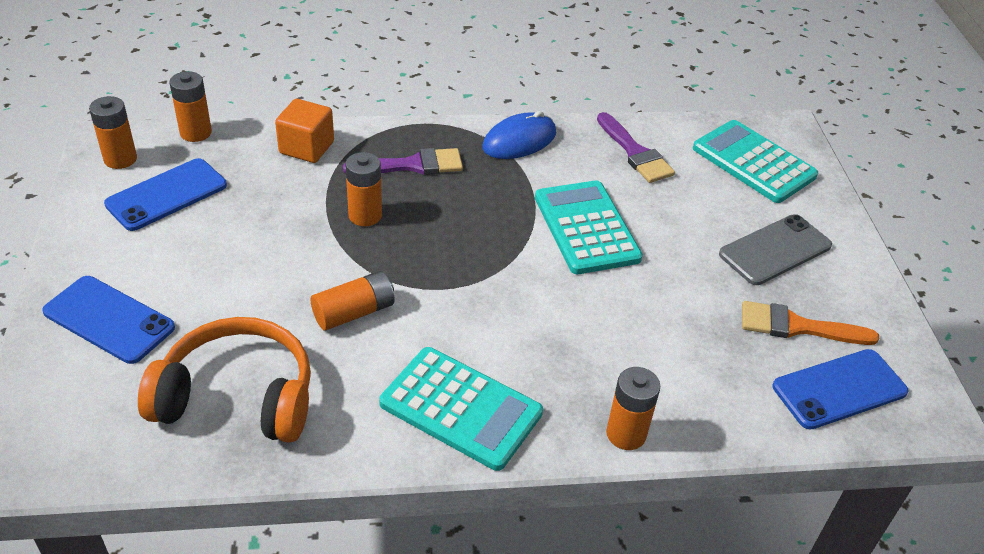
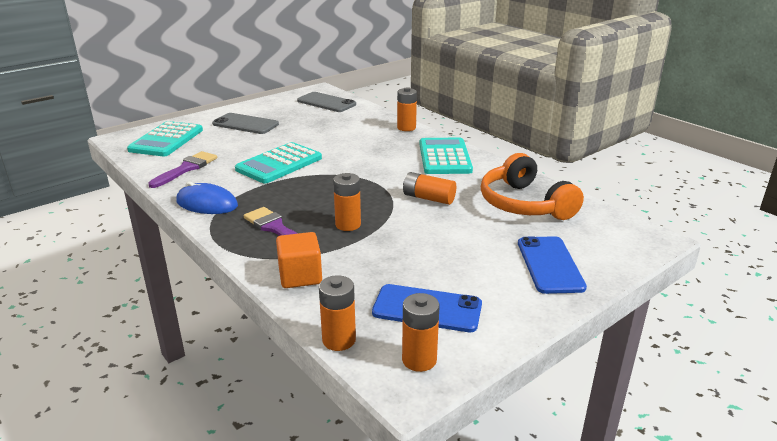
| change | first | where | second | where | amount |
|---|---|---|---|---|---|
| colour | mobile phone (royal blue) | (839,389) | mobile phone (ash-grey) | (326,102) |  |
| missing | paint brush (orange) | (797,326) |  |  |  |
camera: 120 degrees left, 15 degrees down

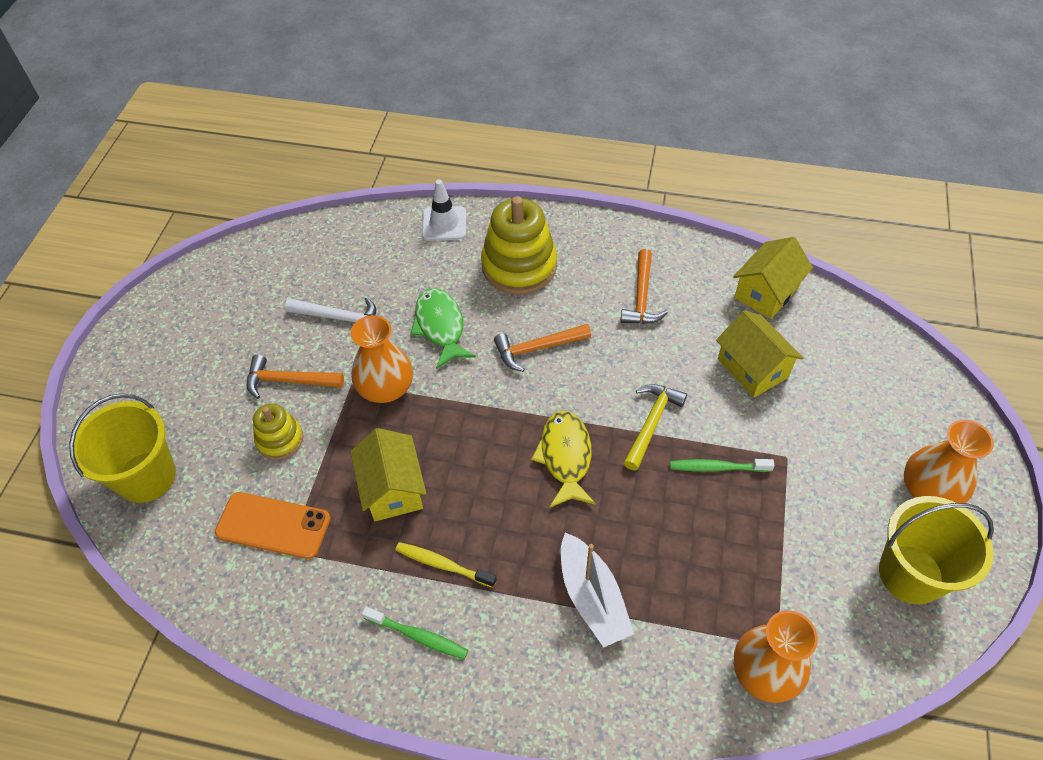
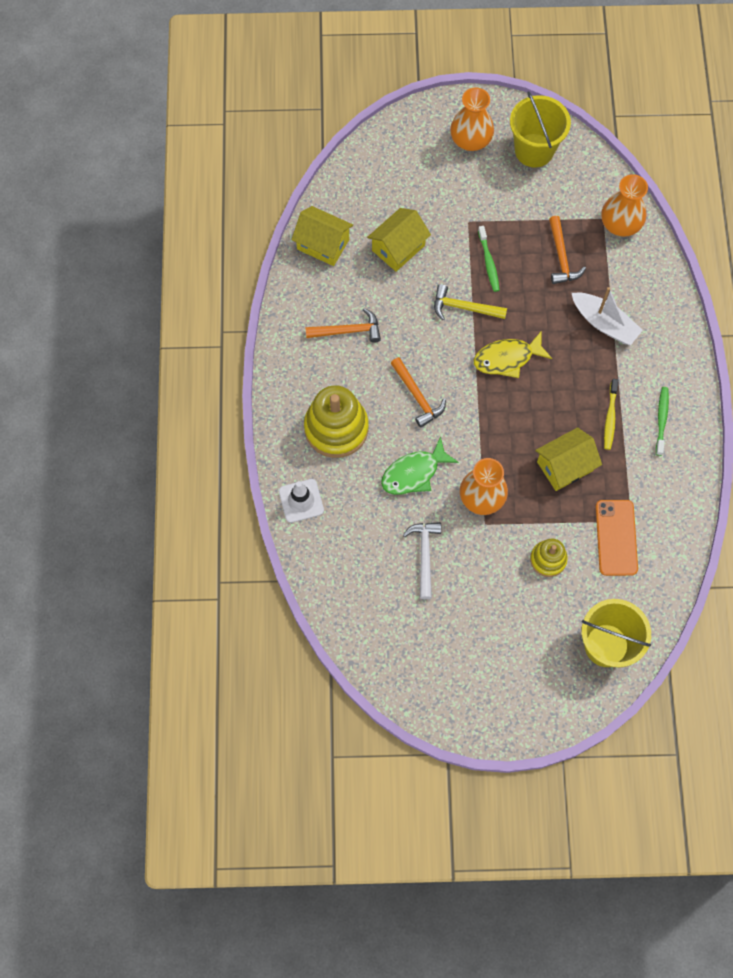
| change | first | where | second | where | amount |
|---|---|---|---|---|---|
| relocated | hammer (orange) | (289,381) |  | (561,257) |  |
| spun | toy boat (white) | (592,597) |  | (604,323) | 75 degrees clockwise |
camera: 105 degrees left, 15 degrees up

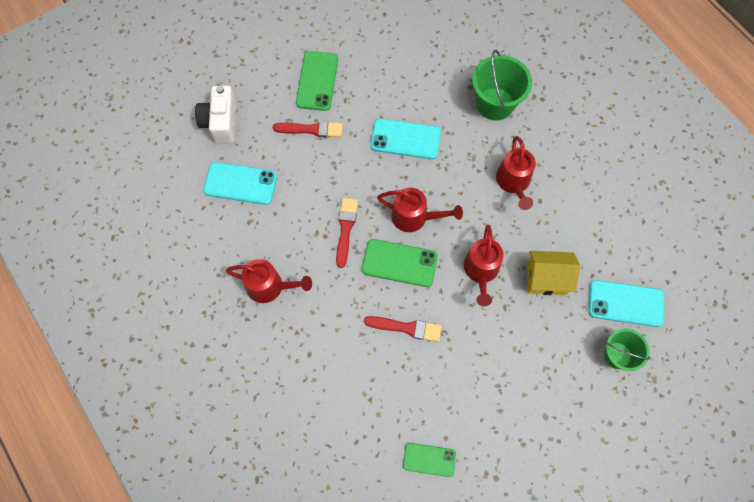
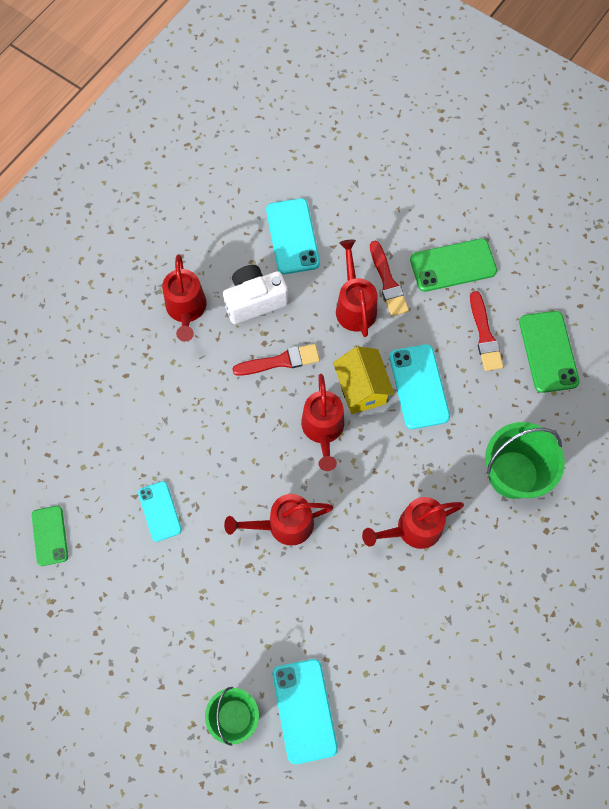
| change | first | where | second | where | amount |
|---|---|---|---|---|---|
| appeared |  |  | mobile phone (turquoise) | (159,511) |  |
| relocated | compact camera (white) | (221,122) |  | (254,301) |  |
| relocated | toy house (bright yellow) | (546,279) |  | (361,389) |  |
| appeared |  |  | watering pot (crimson) | (354,305) |  |
| relocated | paint brush (crimson) | (406,328) |  | (484,335) |  |
| relocated | mobile phone (leaf-green) | (399,263) |  | (548,352) |  |
camera: 70 degrees right, 0 degrees up

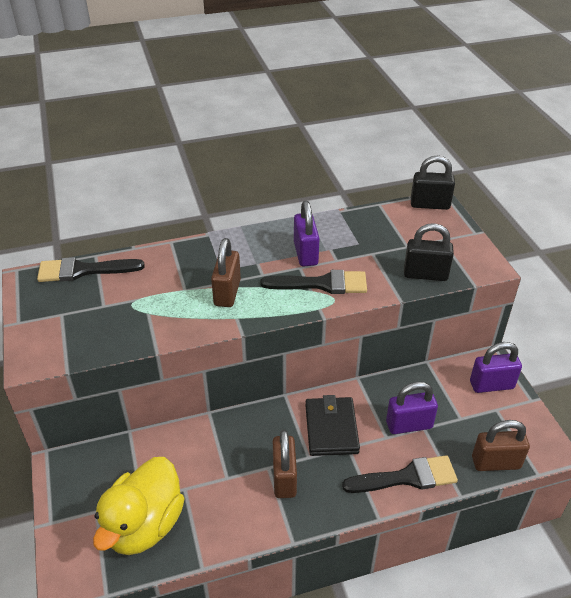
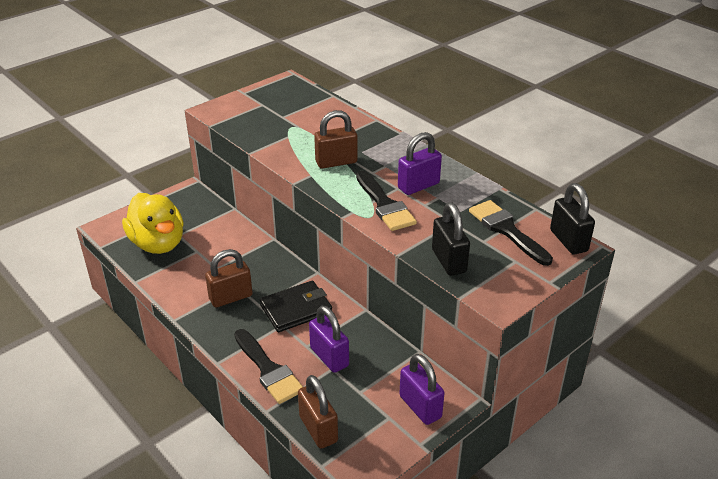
| change | first | where | second | where | amount |
|---|---|---|---|---|---|
| spun | rubber duck (bright yellow) | (144,525) |  | (158,244) | 120 degrees counterclockwise |
| relocated | paint brush (jet-black) | (83,270) |  | (506,230) |  |
camera: 65 degrees right, 5 degrees down

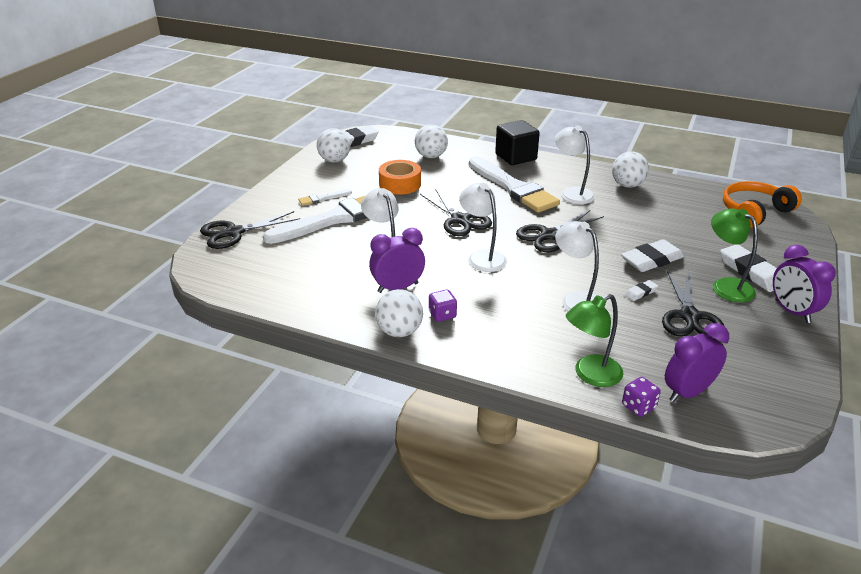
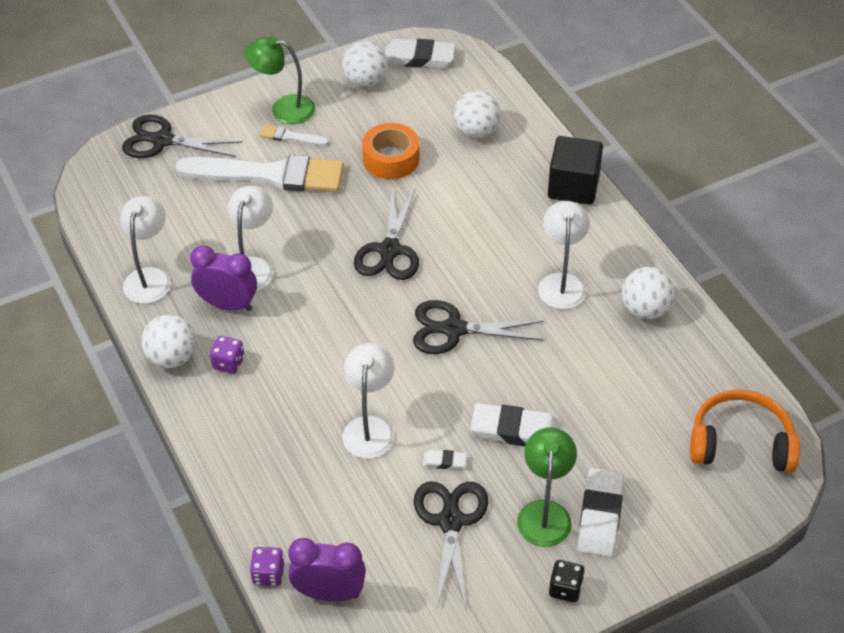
| change | first | where | second | where | amount |
|---|---|---|---|---|---|
| relocated | lamp (white) | (482,257) |  | (150,277) |  |
| relocated | lamp (leaf-green) | (590,375) |  | (283,109) |  |
| spun | pair of scissors (jet-black) | (689,316) |  | (451,521) | 135 degrees clockwise |
| exchanged | clock (violet) | (792,311) | dice (jet-black) | (565,588) |  |
| missing | paint brush (white) | (513,187) |  |  |  |
camera: 40 degrees right, 15 degrees up

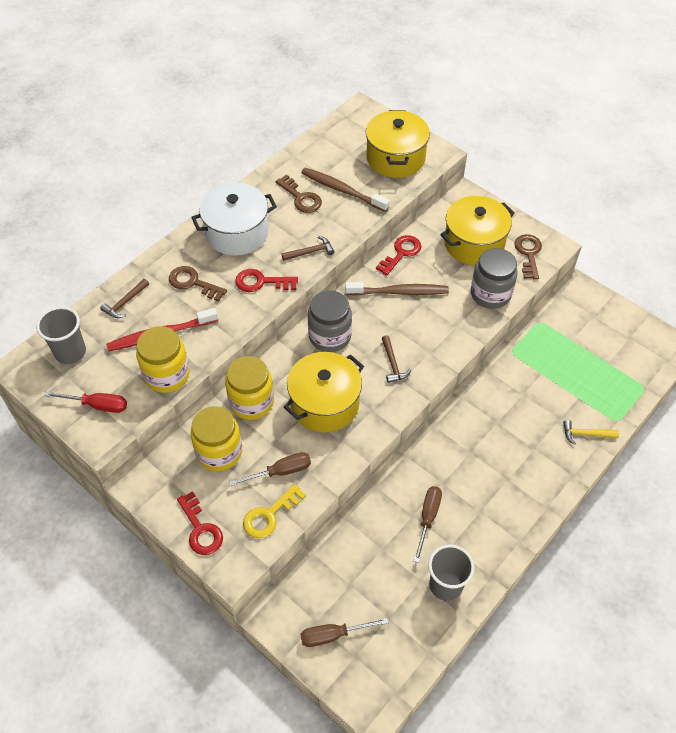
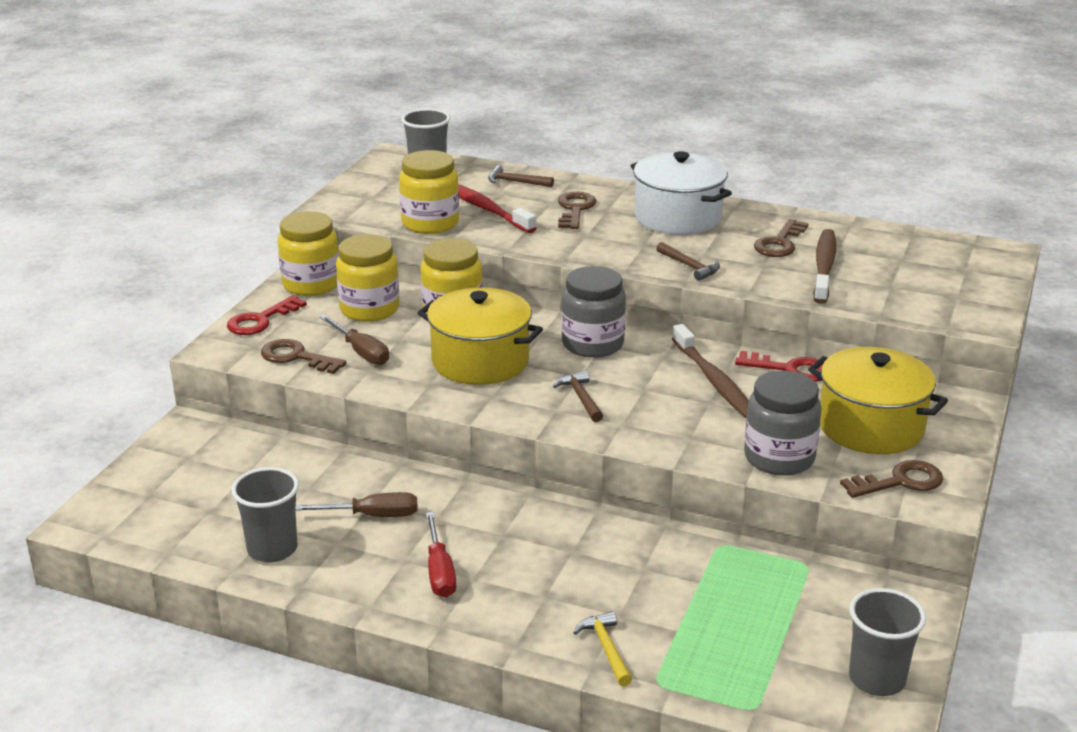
| change | first | where | second | where | amount |
|---|---|---|---|---|---|
| colour | latchkey (bright yellow) | (269,515) | latchkey (brown) | (296,357) |  |
| appeared |  |  | preserve jar (bright yellow) | (311,284) |  |
| relocated | screwdriver (crimson) | (97,405) |  | (439,571) |  |
| spun | hammer (brown) | (393,363) |  | (581,398) | 105 degrees clockwise |
| appeared |  |  | cup (ash-grey) | (877,679) |  |
| missing | latchkey (crimson) | (261,282) |  |  |  |
| missing | screwdriver (brown) | (333,635) |  |  |  |
| missing | pot (bright yellow) | (395,158) |  |  |  |
camera: 70 degrees right, 25 degrees down

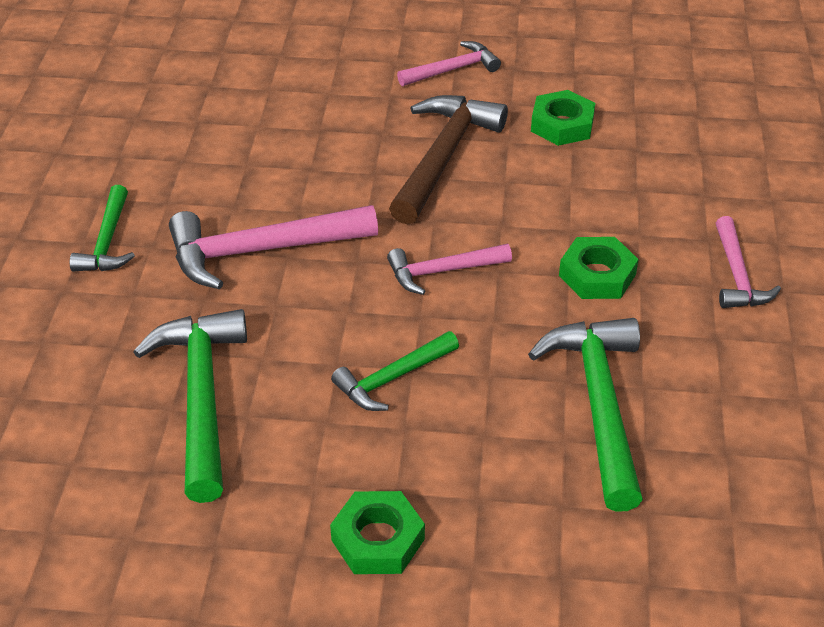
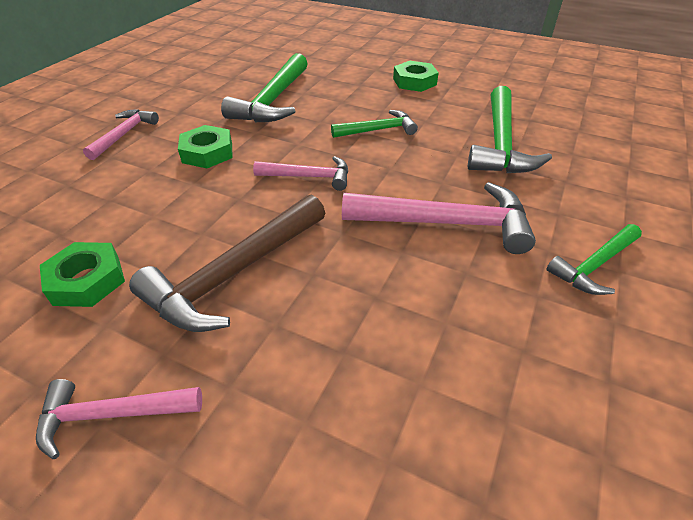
| change | first | where | second | where | amount |
|---|---|---|---|---|---|
| spun | hammer (leaf-green) | (107,241) |  | (594,265) | 150 degrees counterclockwise |
camera: 160 degrees left, 0 degrees up

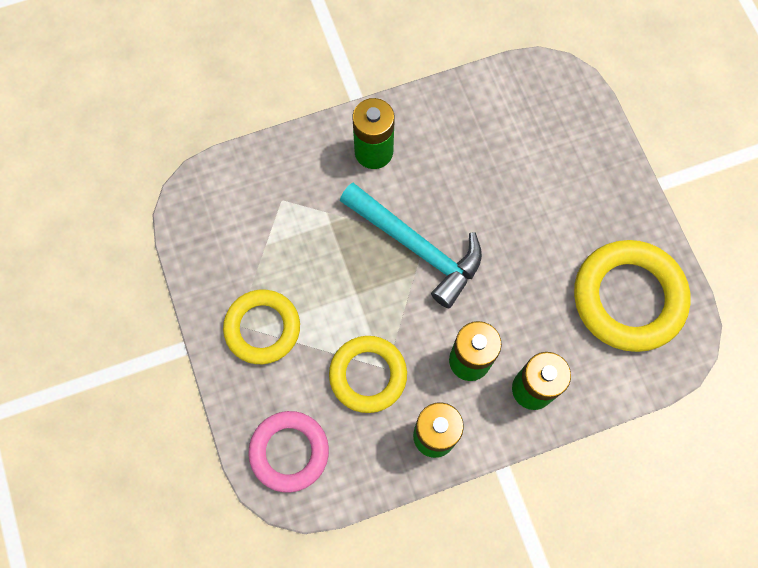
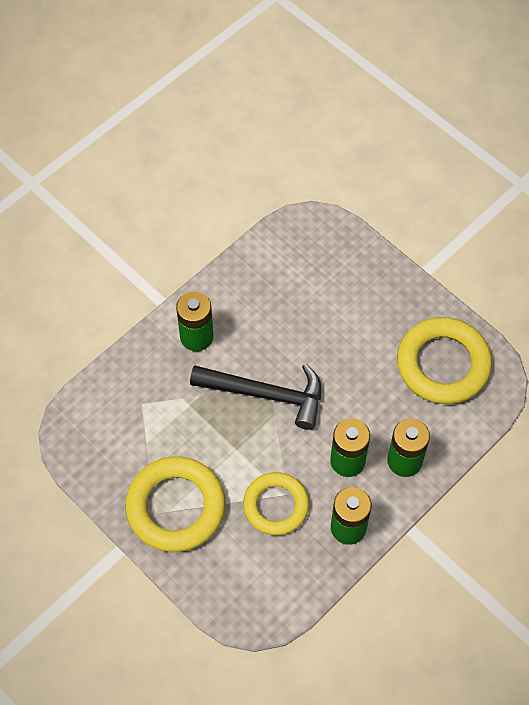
| change | first | where | second | where | amount |
|---|---|---|---|---|---|
| size | hoop (bright yellow) | (262,328) |  | (176,507) | x1.51 |
| colour | hammer (turquoise) | (417,247) | hammer (jet-black) | (266,395) |  |
| missing | hoop (rose-pink) | (289,452) |  |  |  |
camera: 25 degrees left, 10 degrees down

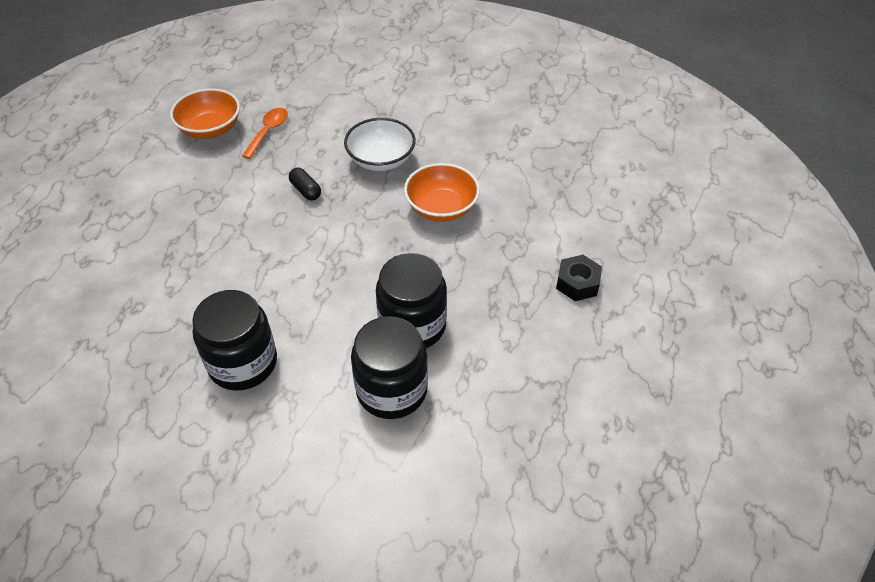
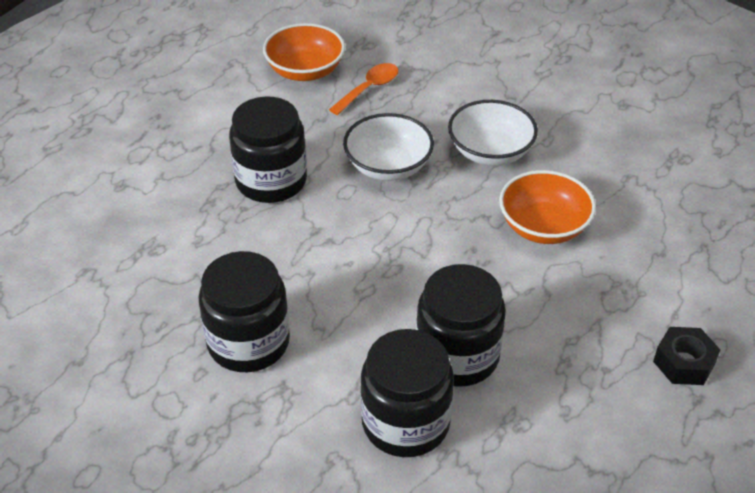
| change | first | where | second | where | amount |
|---|---|---|---|---|---|
| appeared |  |  | preserve jar (jet-black) | (271,181) |  |
| exchanged | capsule (jet-black) | (305,190) | serving bowl (white) | (388,166) |  |
camera: 20 degrees right, 5 degrees down

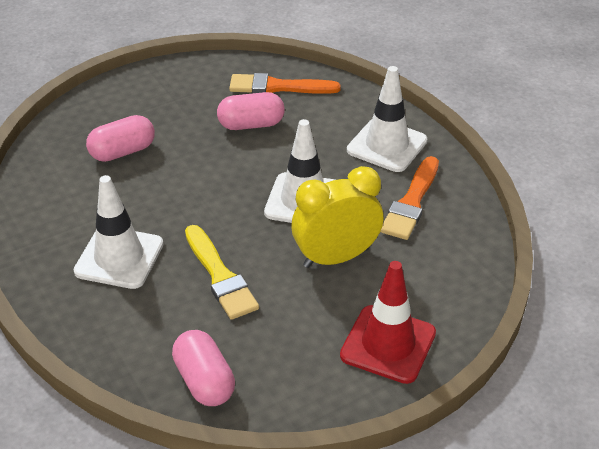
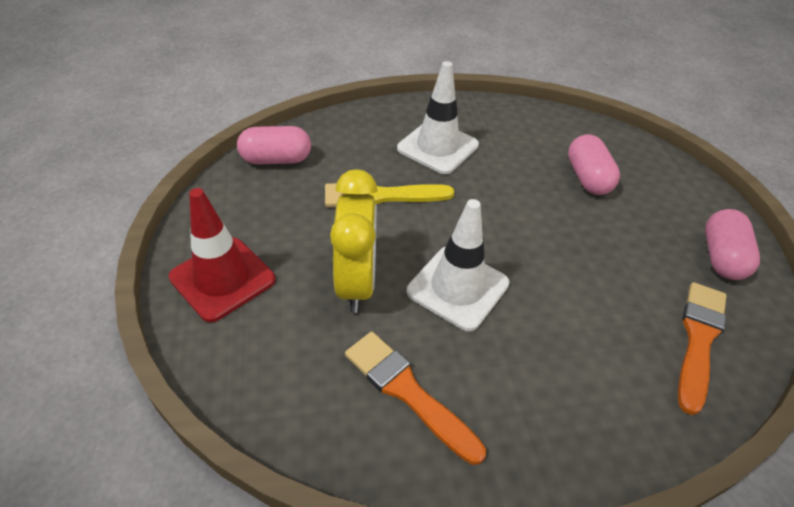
| change | first | where | second | where | amount |
|---|---|---|---|---|---|
| relocated | capsule (rose-pink) | (251,124) |  | (721,257) |  |
| missing | safety cone (white) | (387,145) |  |  |  |
camera: 110 degrees right, 5 degrees up

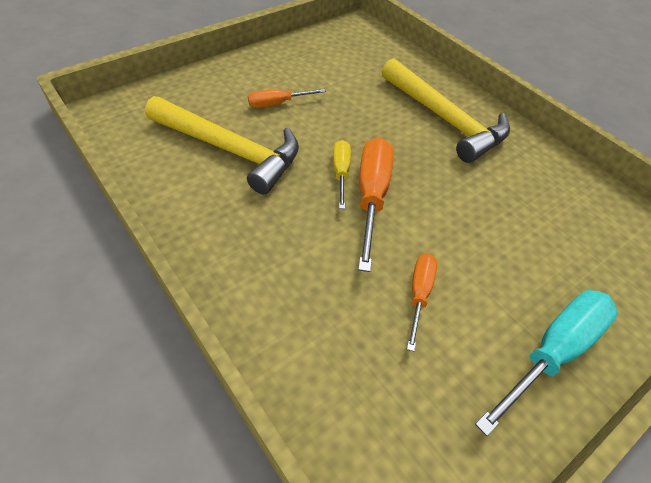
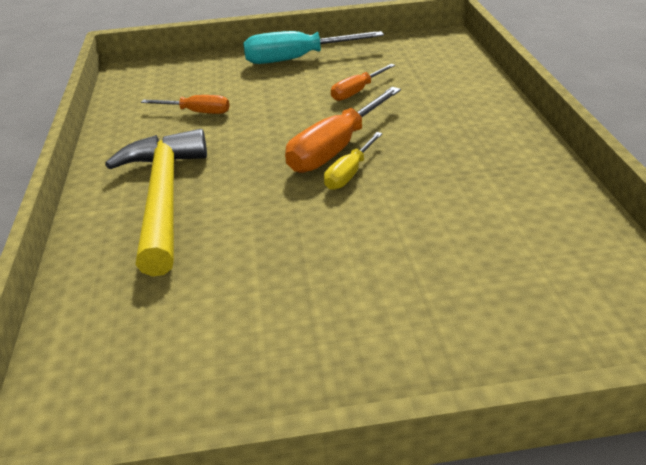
| change | first | where | second | where | amount |
|---|---|---|---|---|---|
| relocated | screwdriver (orange) | (277,104) |  | (197,112) |  |
| missing | hammer (bright yellow) | (229,150) |  |  |  |
camera: 145 degrees left, 15 degrees down

